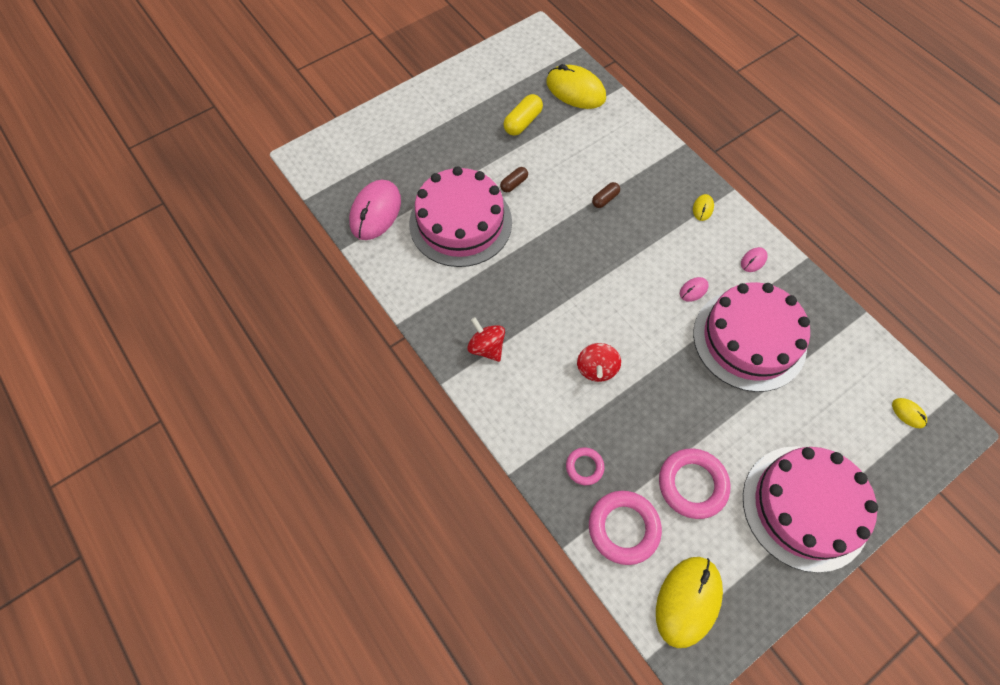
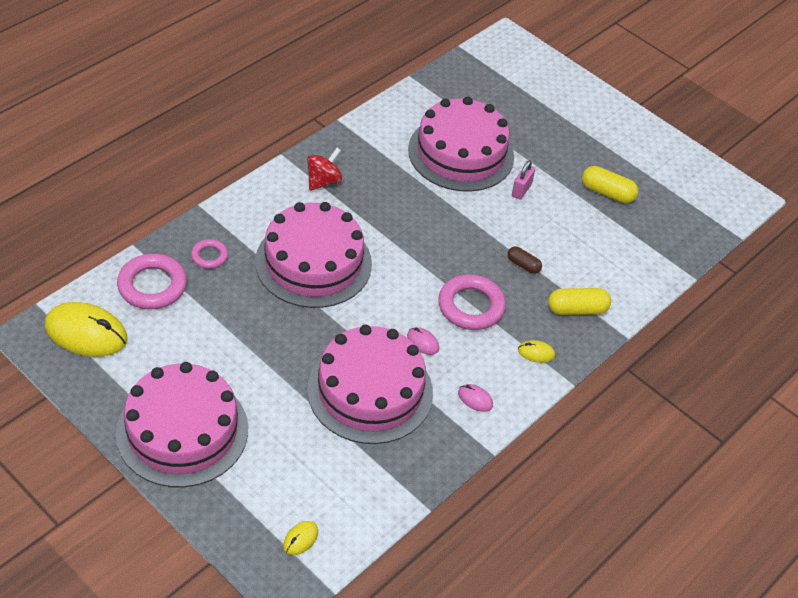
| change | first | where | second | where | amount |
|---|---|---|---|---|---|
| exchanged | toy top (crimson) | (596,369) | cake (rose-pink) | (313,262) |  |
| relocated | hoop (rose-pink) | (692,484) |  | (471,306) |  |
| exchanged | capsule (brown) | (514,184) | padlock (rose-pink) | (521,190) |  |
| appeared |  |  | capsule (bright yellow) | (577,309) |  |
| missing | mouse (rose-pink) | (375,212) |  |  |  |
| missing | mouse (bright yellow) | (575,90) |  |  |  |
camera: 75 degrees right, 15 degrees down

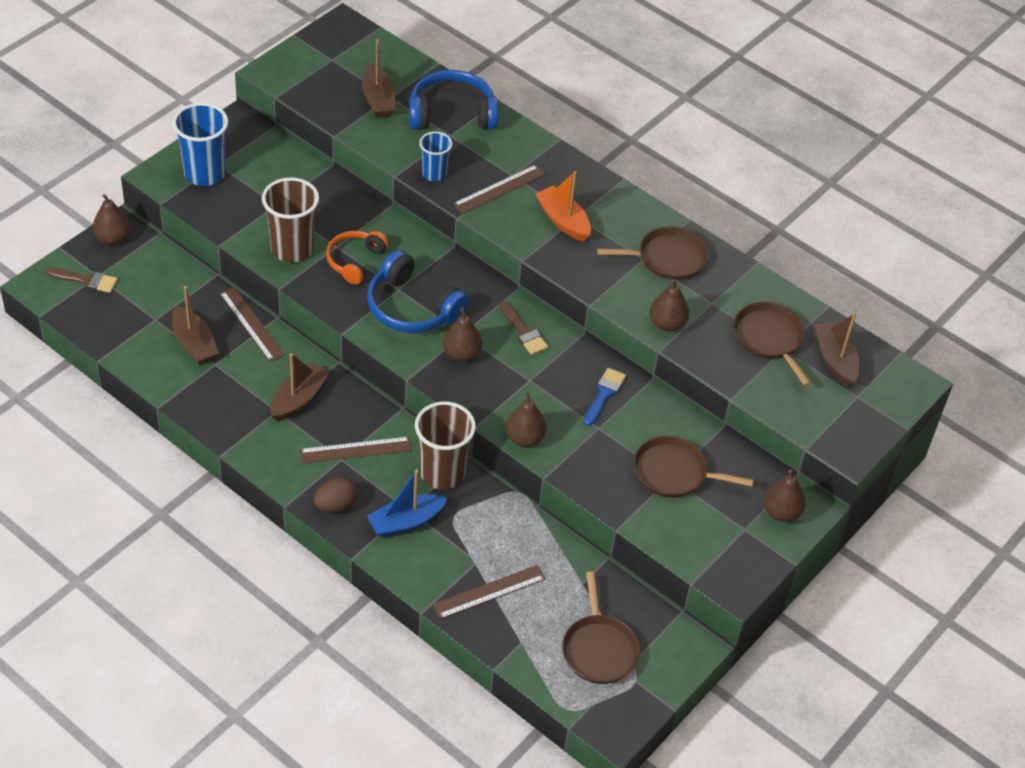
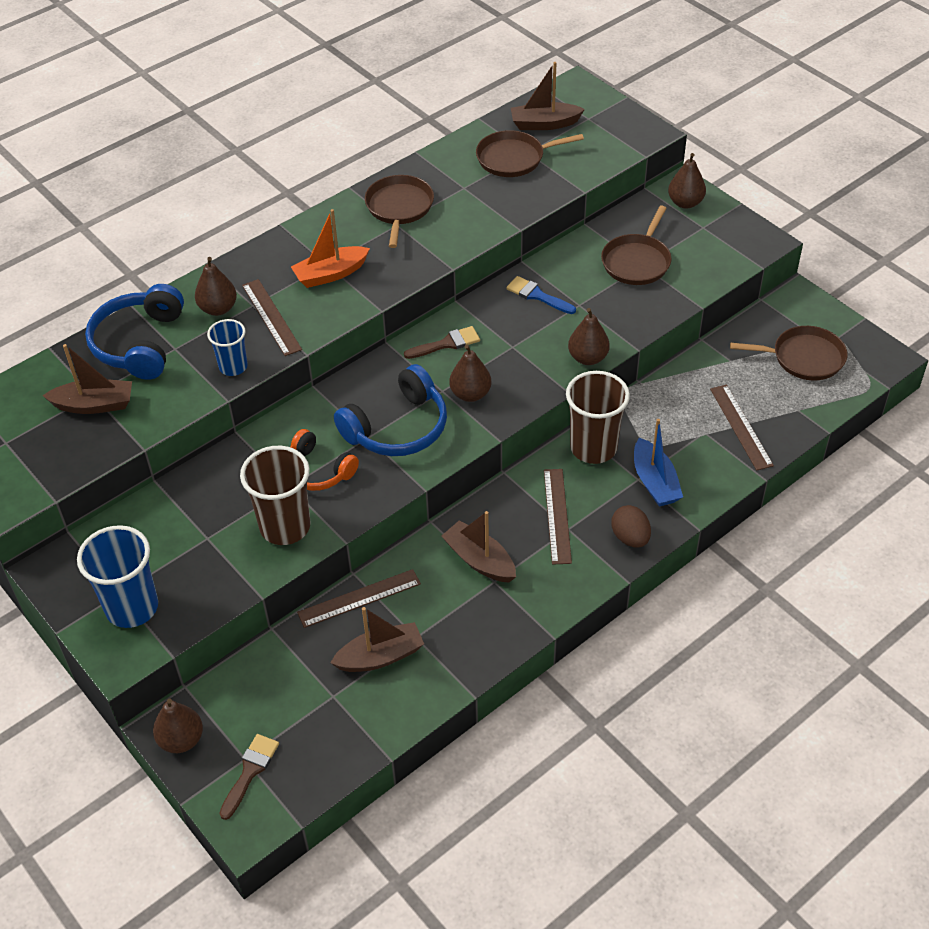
| change | first | where | second | where | amount |
|---|---|---|---|---|---|
| relocated | pear fruit (brown) | (667,324) |  | (218,308) |  |
camera: 75 degrees left, 0 degrees up

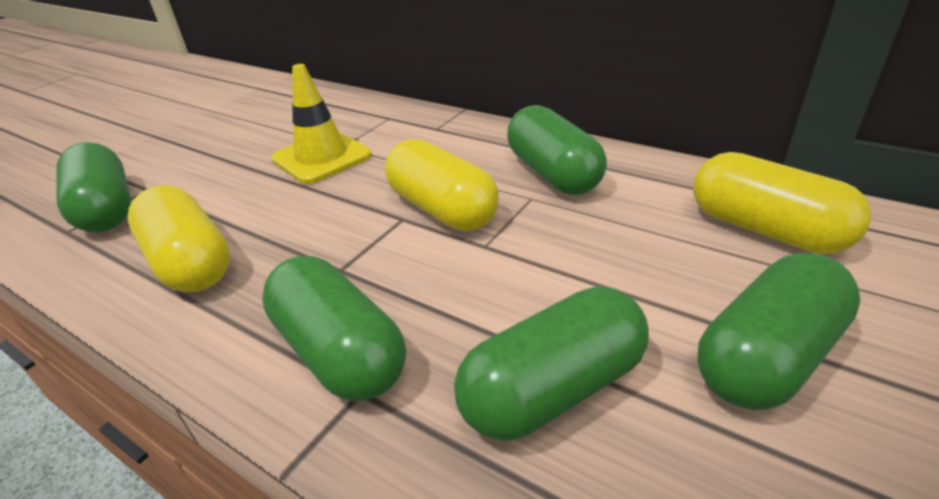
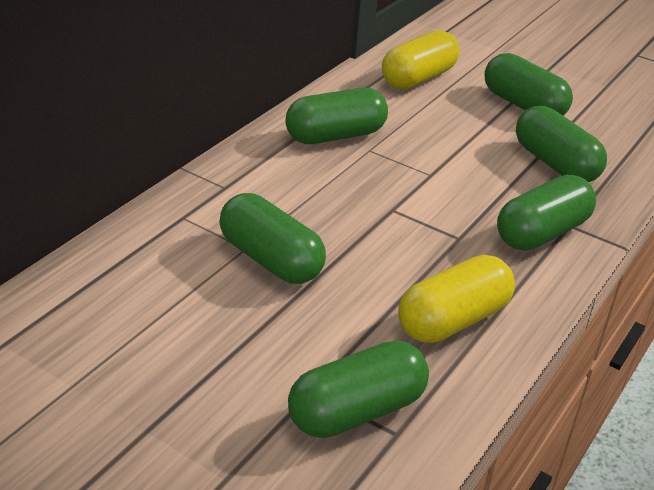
| change | first | where | second | where | amount |
|---|---|---|---|---|---|
| exchanged | safety cone (bright yellow) | (321,157) | capsule (leaf-green) | (270,259) |  |
| missing | capsule (bright yellow) | (442,209) |  |  |  |
camera: 95 degrees left, 0 degrees up

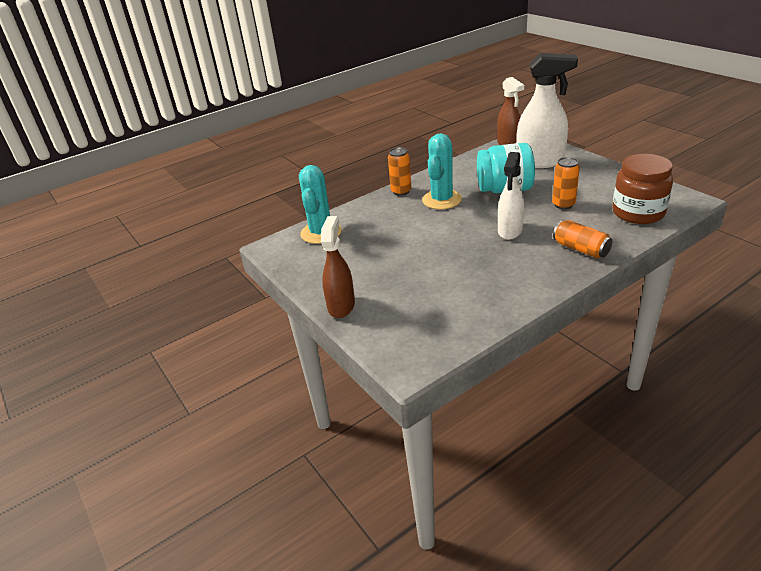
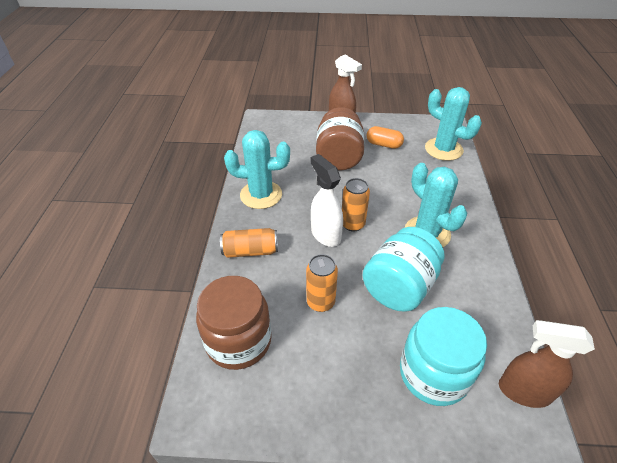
| change | first | where | second | where | amount |
|---|---|---|---|---|---|
| appeared |  |  | prickly plant (turquoise) | (261,195) |  |
| appeared |  |  | preserve jar (brown) | (339,157) |  |
| relocated | can (orange) | (401,191) |  | (352,224) |  |
| appeared |  |  | capsule (orange) | (383,144) |  |
| exchanged | spray bottle (white) | (540,162) | preserve jar (turquoise) | (433,373) |  |
camera: 125 degrees right, 10 degrees up

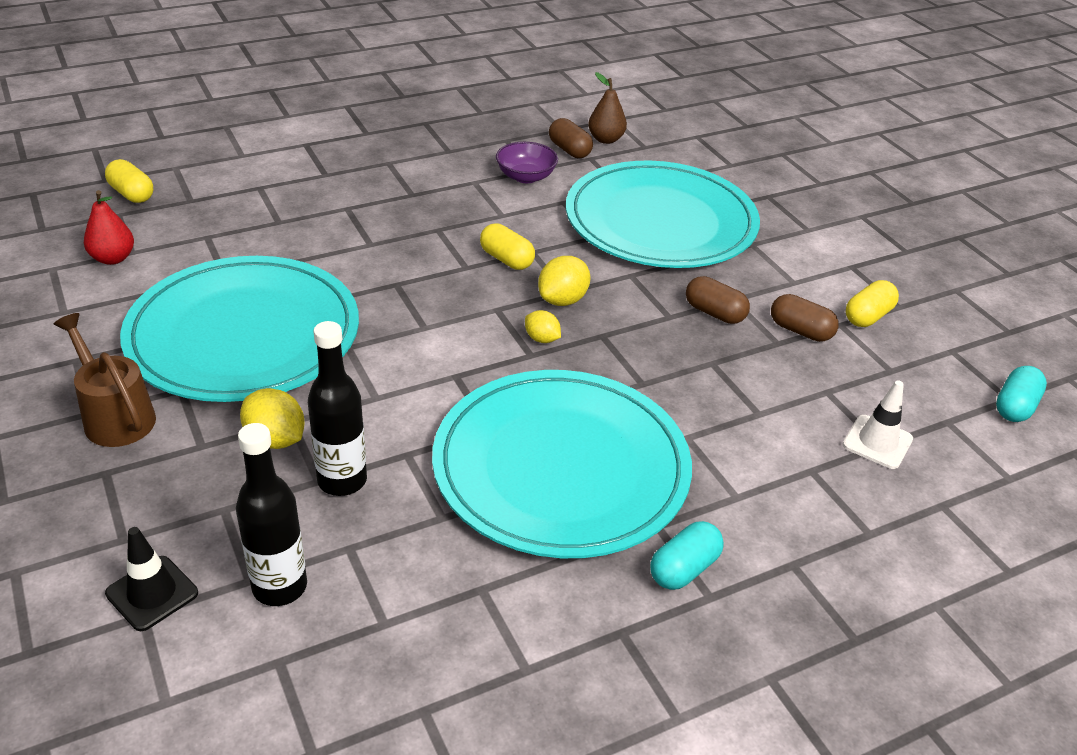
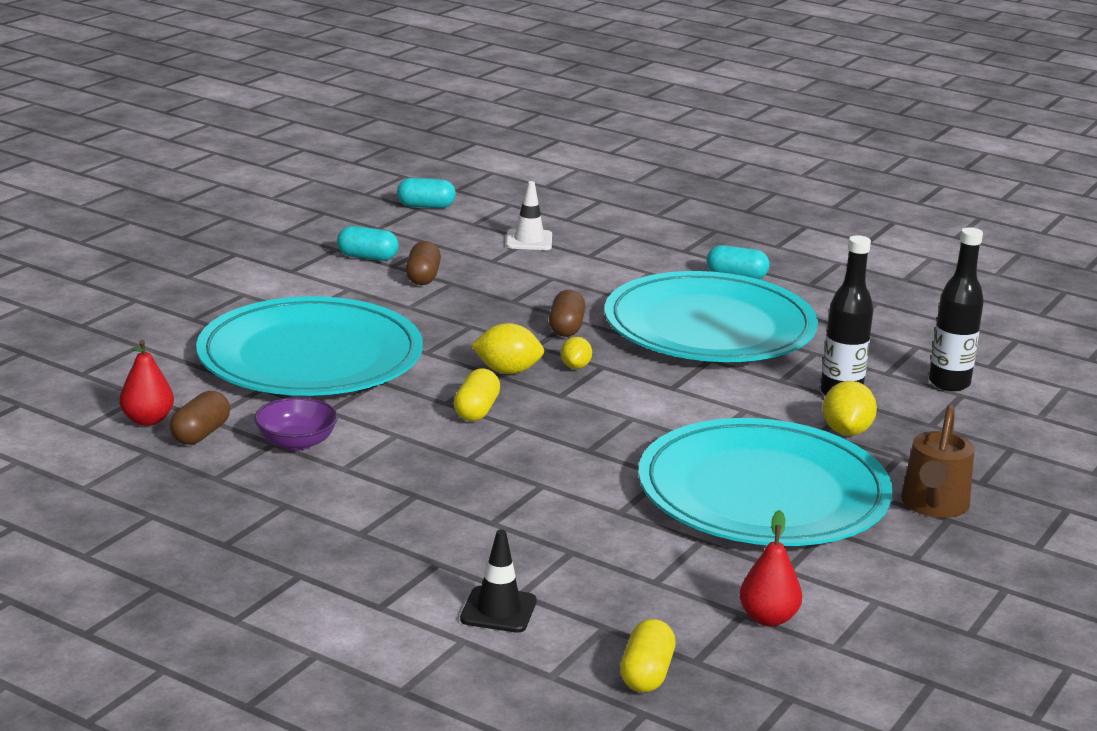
| change | first | where | second | where | amount |
|---|---|---|---|---|---|
| colour | pear fruit (brown) | (605,139) | pear fruit (crimson) | (147,420) |  |
| colour | capsule (bright yellow) | (868,316) | capsule (turquoise) | (367,257) |  |
| relocated | safety cone (jet-black) | (152,593) |  | (498,610) |  |
| relocated | capsule (brown) | (714,313) |  | (566,328) |  |
camera: 120 degrees left, 15 degrees down

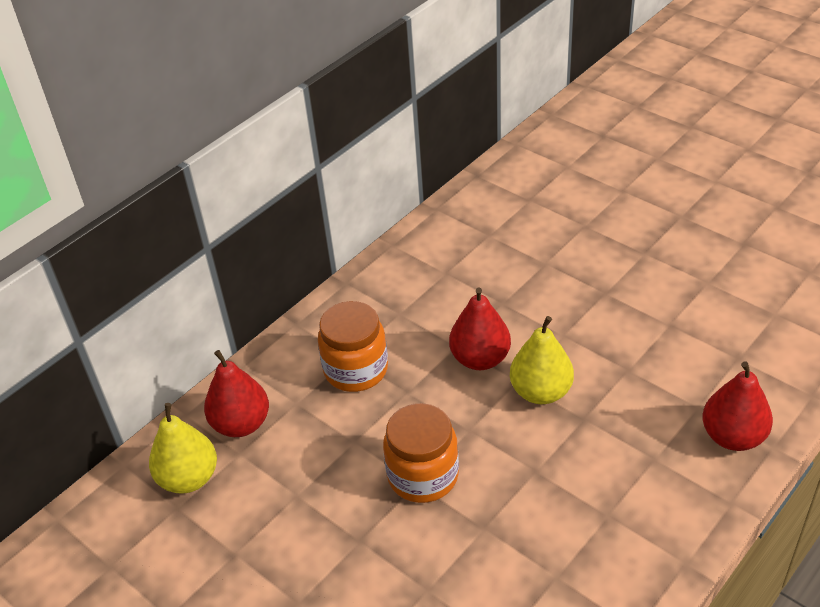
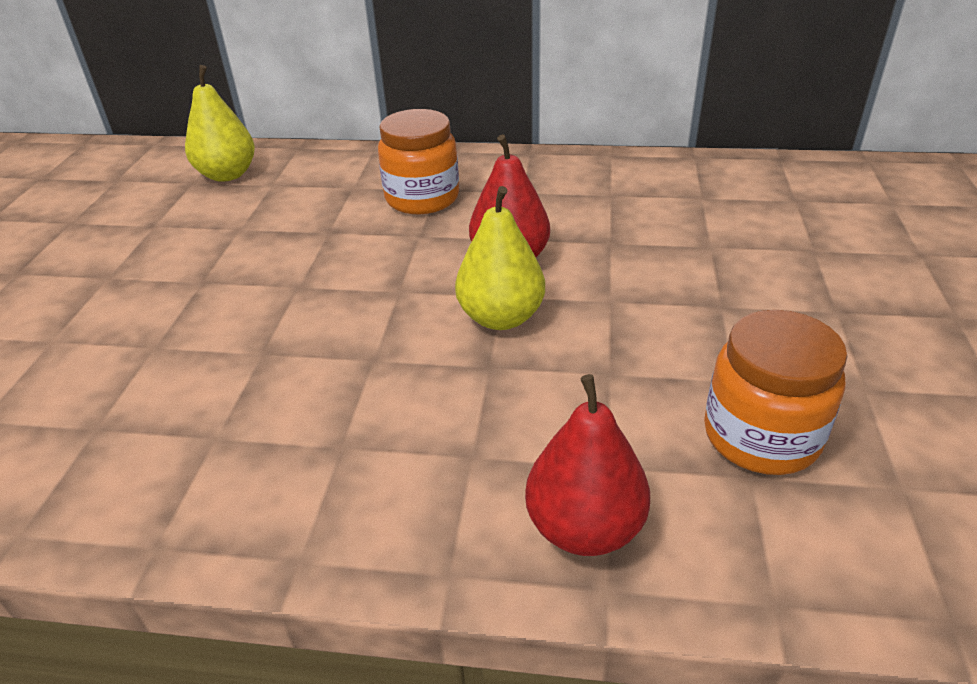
| change | first | where | second | where | amount |
|---|---|---|---|---|---|
| relocated | preserve jar (orange) | (423,476) |  | (761,436) |  |
| missing | pear fruit (crimson) | (241,424) |  |  |  |
camera: 55 degrees right, 5 degrees down

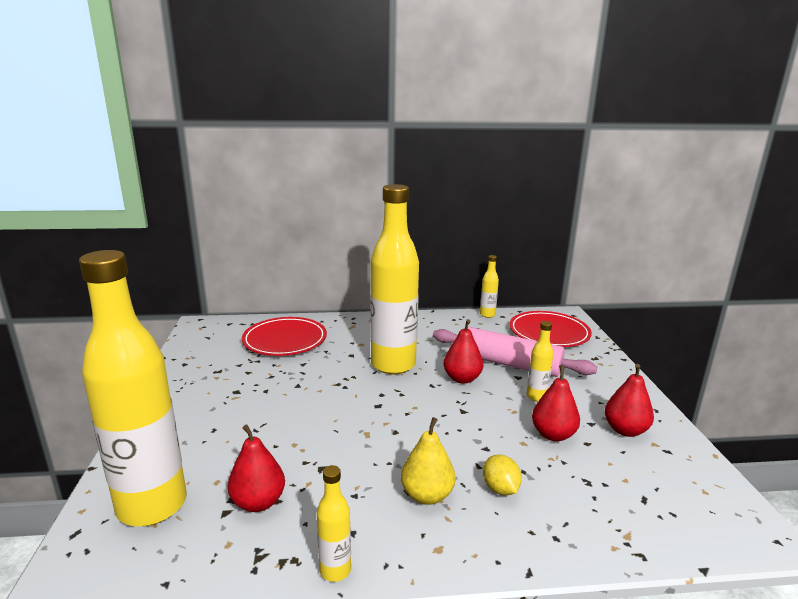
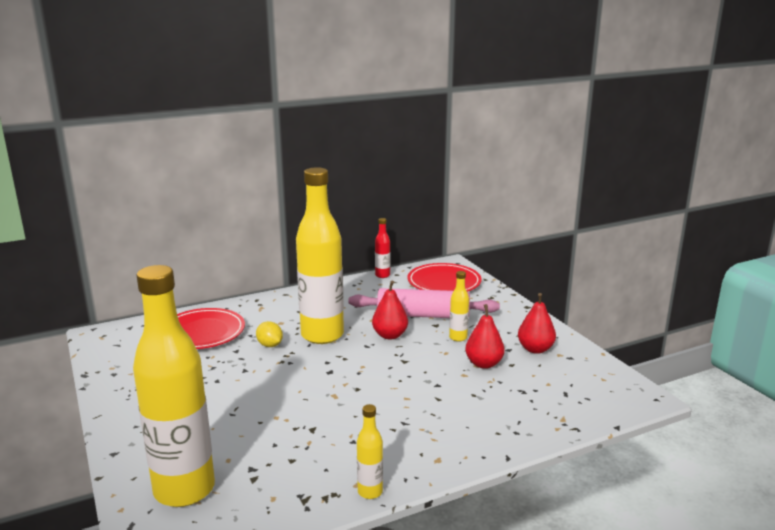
| change | first | where | second | where | amount |
|---|---|---|---|---|---|
| relocated | toy lemon (bright yellow) | (500,489) |  | (270,345) |  |
| colour | bottle (bright yellow) | (487,315) | bottle (crimson) | (382,275) |  |
| missing | pear fruit (crimson) | (258,502) |  |  |  |
| missing | pear fruit (bright yellow) | (427,495) |  |  |  |
camera: 20 degrees left, 0 degrees up

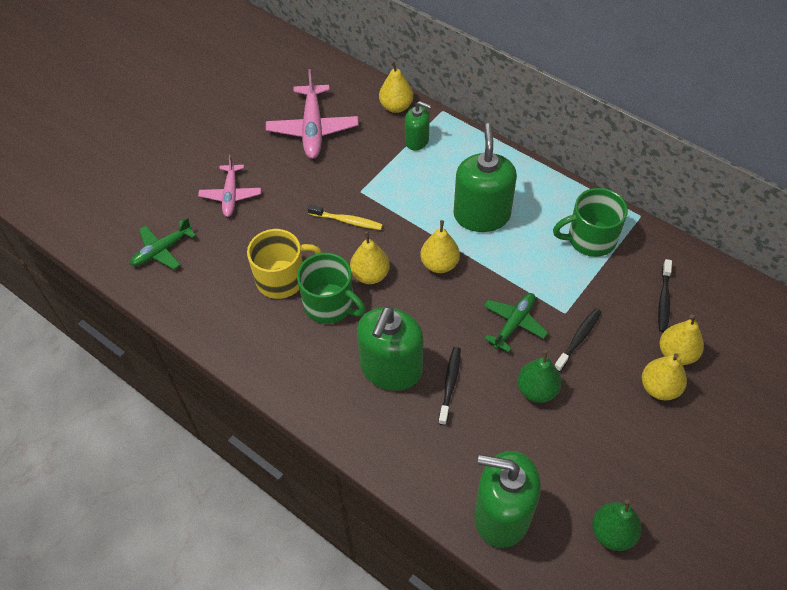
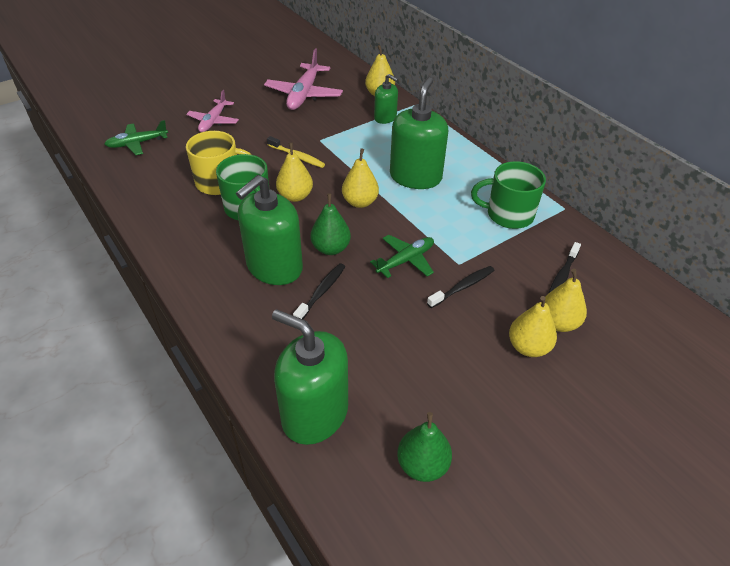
| change | first | where | second | where | amount |
|---|---|---|---|---|---|
| relocated | pear fruit (leaf-green) | (537,390) |  | (331,248) |  |
camera: 15 degrees right, 10 degrees down

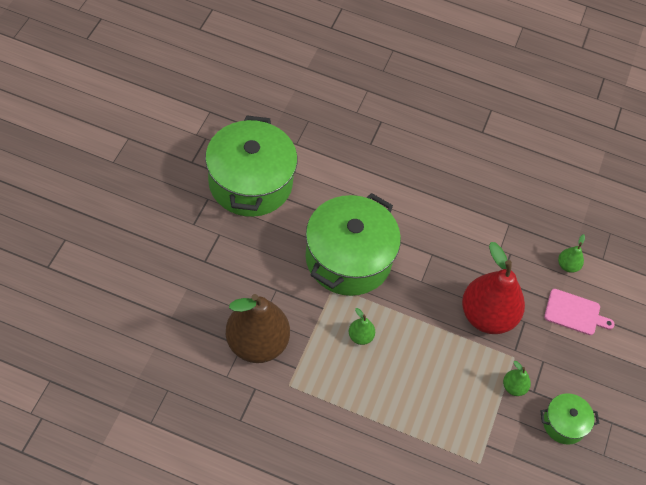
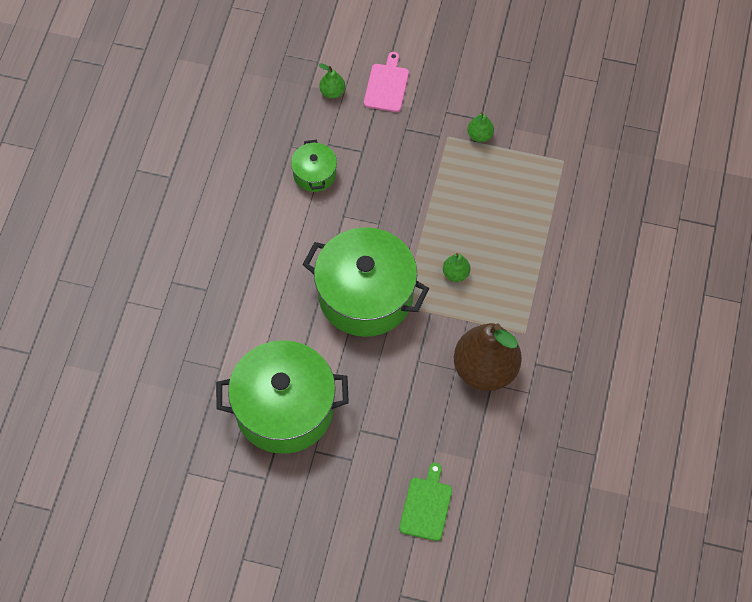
| change | first | where | second | where | amount |
|---|---|---|---|---|---|
| relocated | pot (leaf-green) | (564,424) |  | (314,174) |  |
| appeared |  |  | cutting board (leaf-green) | (426,506) |  |
| missing | pear fruit (crimson) | (487,316) |  |  |  |
camera: 90 degrees left, 5 degrees up

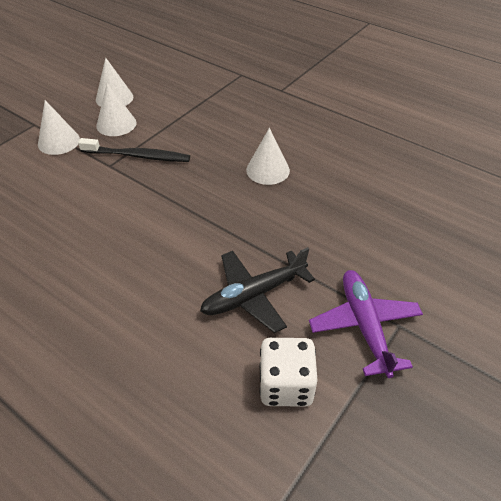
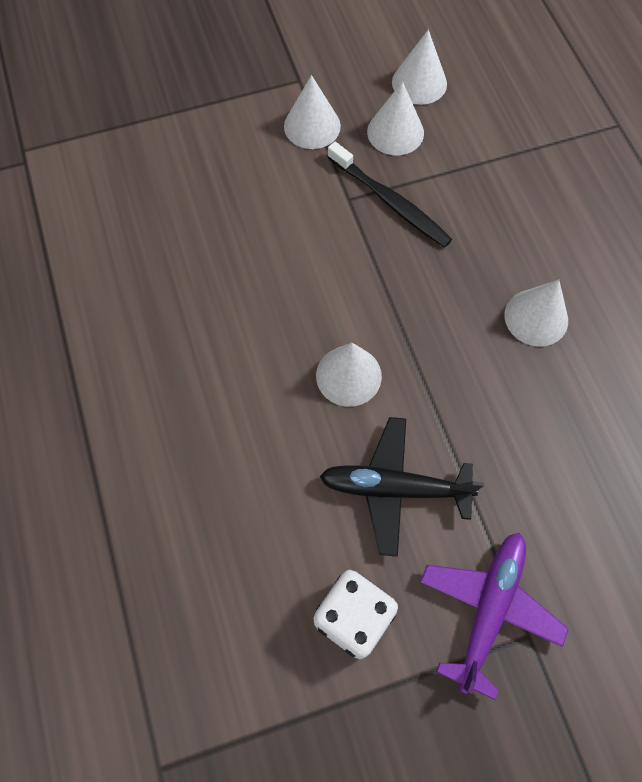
| change | first | where | second | where | amount |
|---|---|---|---|---|---|
| appeared |  |  | cone (white) | (348,375) |  |
camera: 35 degrees right, 20 degrees up

